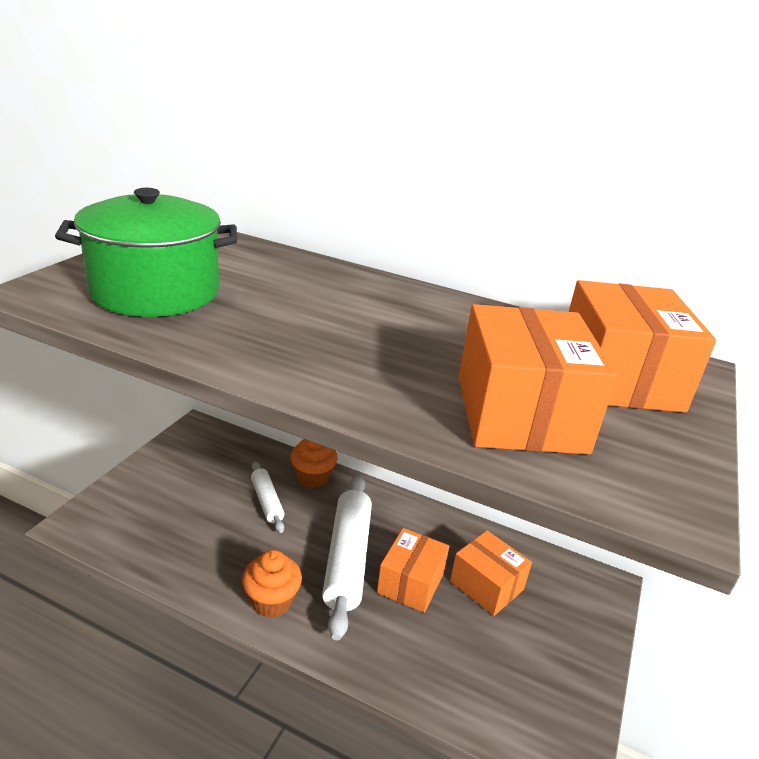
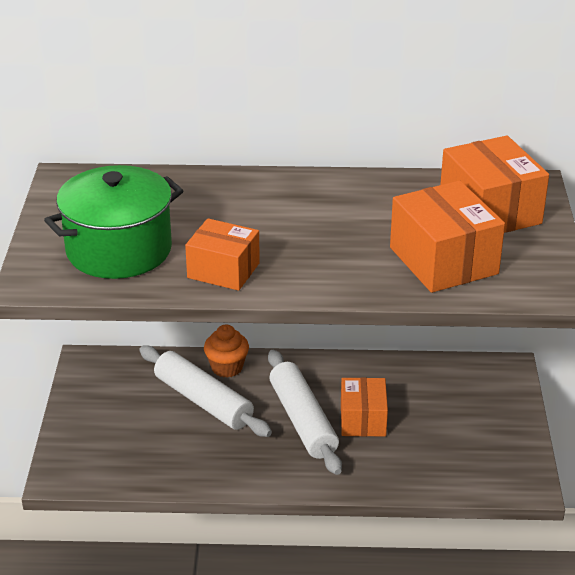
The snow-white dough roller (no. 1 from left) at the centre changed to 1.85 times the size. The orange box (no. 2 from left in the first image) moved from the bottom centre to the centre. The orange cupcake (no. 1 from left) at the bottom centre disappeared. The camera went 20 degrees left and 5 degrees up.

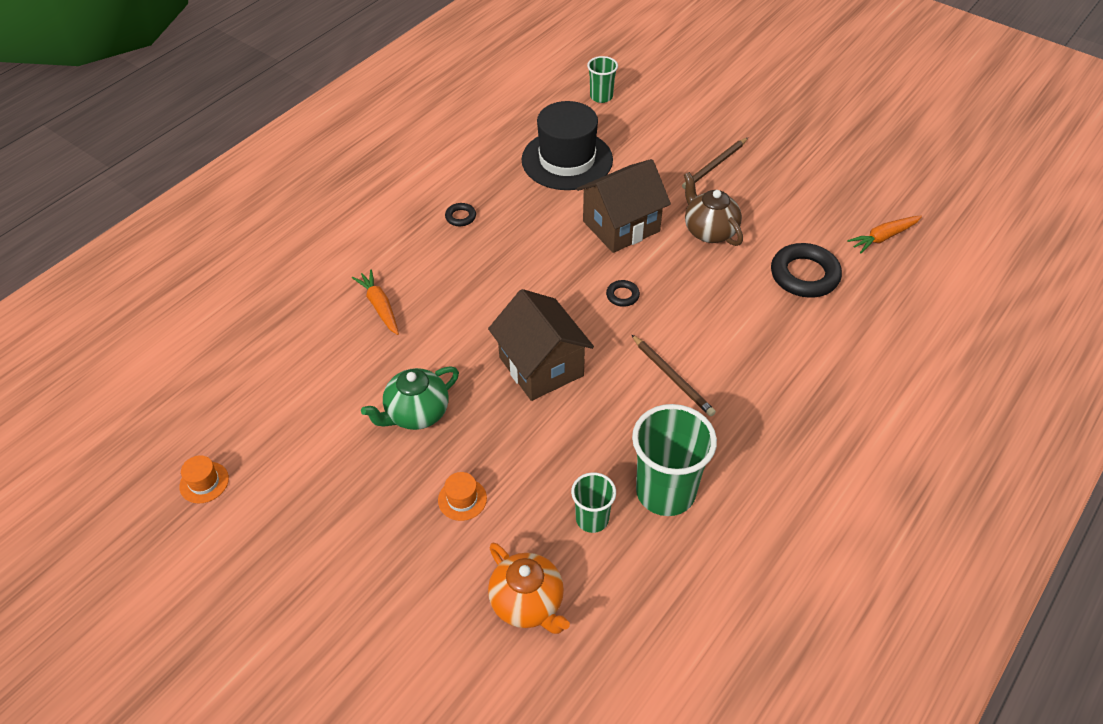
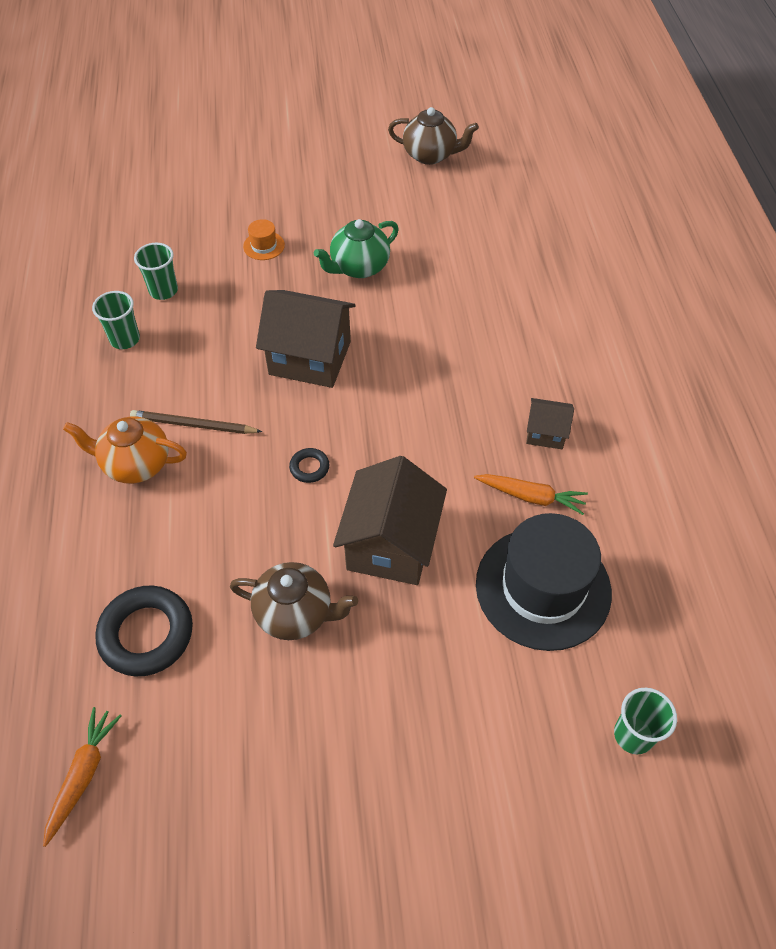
The brown pencil (no. 2 from left) at the top centre disappeared. The ebony torus (no. 1 from left) at the top centre was replaced by the brown cottage (no. 3 from left) at the middle right. The orange root vegetable (no. 1 from left in the first image) moved from the centre to the middle right. The leaf-green teapot at the centre turned 135 degrees counterclockwise. The leaf-green cup (no. 3 from left in the first image) at the centre changed to 0.54 times the size. The orange top hat (no. 1 from left) at the middle left was replaced by the brown teapot (no. 2 from left) at the top centre. The orange teapot moved from the bottom centre to the middle left. The camera went 135 degrees right and 5 degrees up.

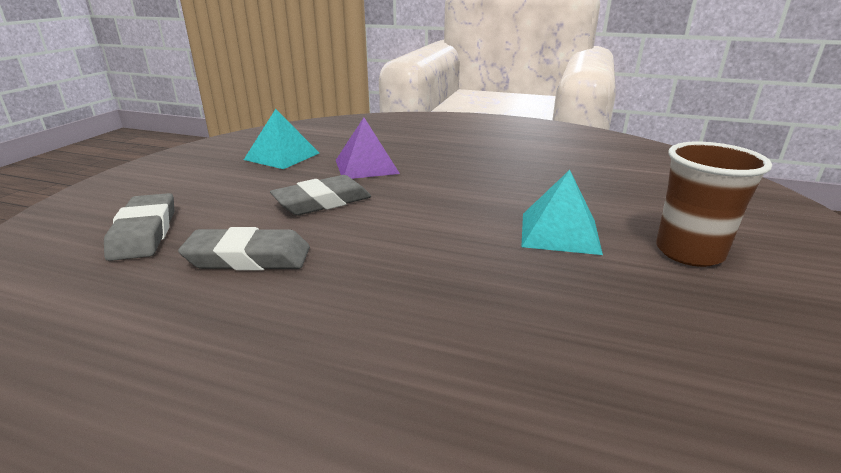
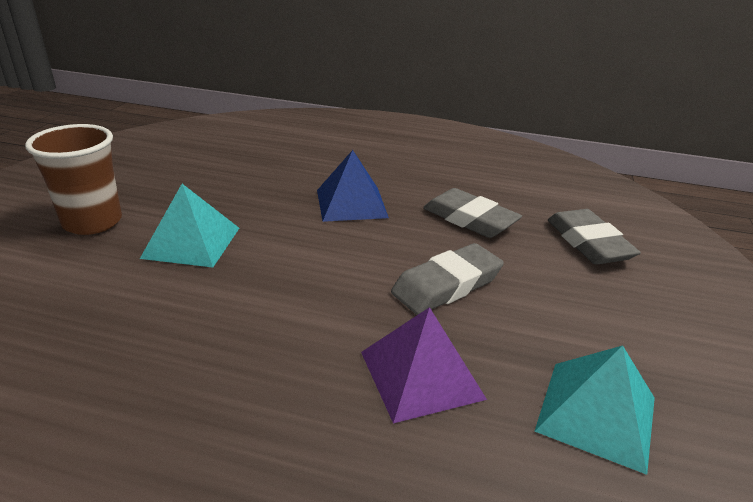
The gray eraser (no. 2 from left) at the middle left turned 45 degrees clockwise. The cobalt solid pyramid at the centre appeared. The camera went 175 degrees right and 5 degrees up.

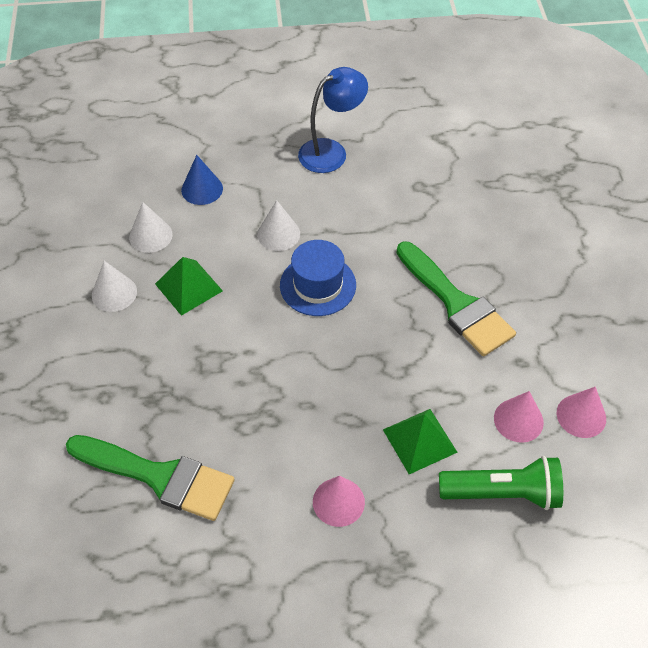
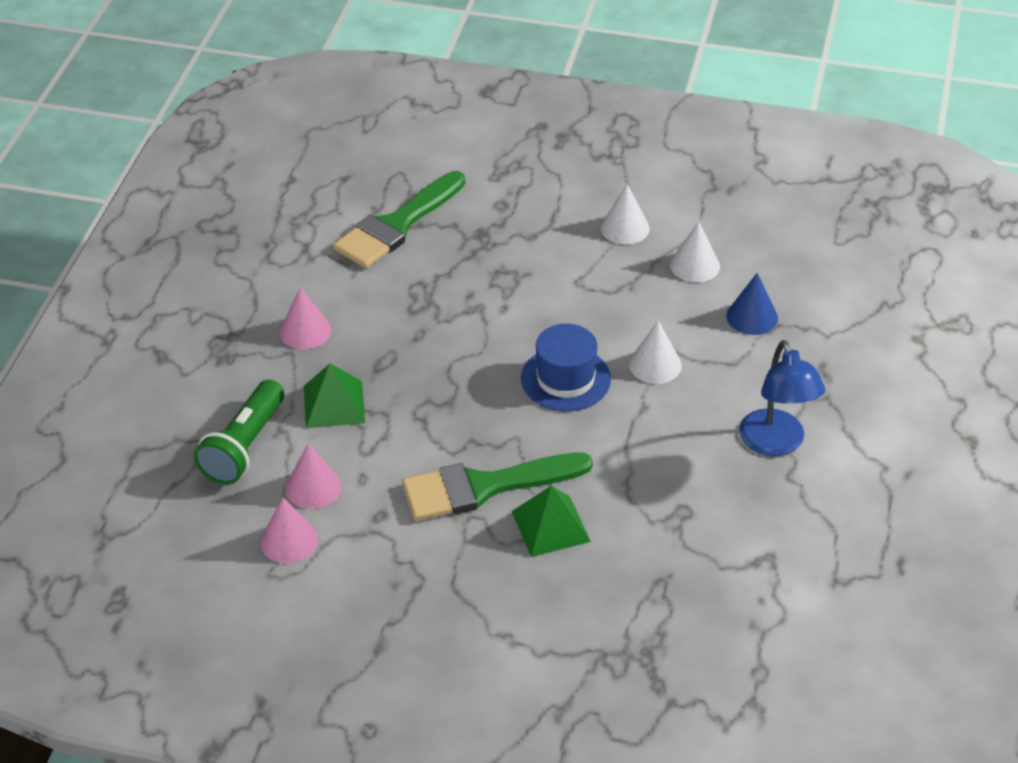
The leaf-green solid pyramid (no. 1 from left in the first image) moved from the middle left to the bottom centre. The camera went 110 degrees right and 10 degrees down.

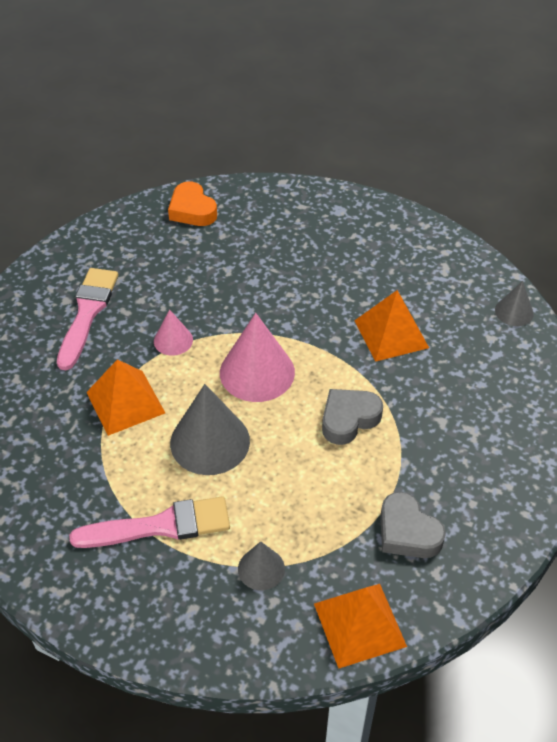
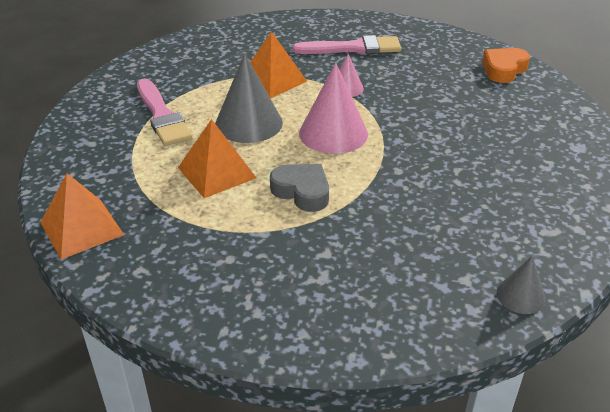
The orange solid pyramid (no. 3 from left in the first image) moved from the middle right to the centre. The gray heart shape (no. 2 from left) at the bottom right disappeared. The gray cone shape (no. 2 from left) at the bottom centre disappeared. The camera went 75 degrees right and 10 degrees down.

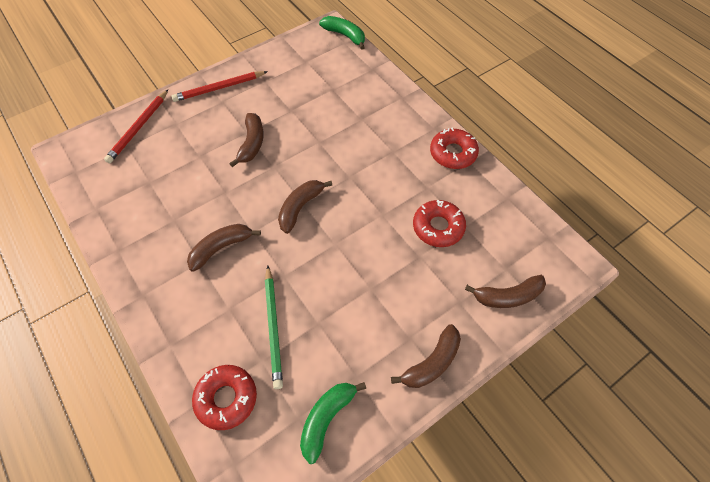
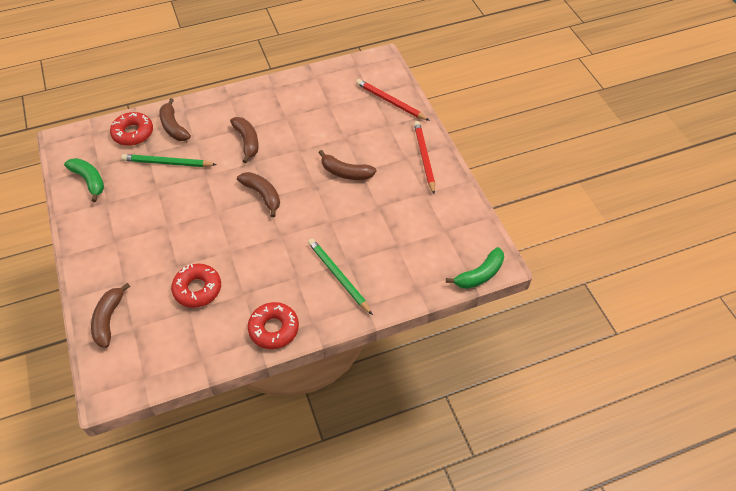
The brown banana (no. 4 from left in the first image) moved from the bottom centre to the top left. The leaf-green pencil (no. 2 from left) at the centre appeared. The camera went 105 degrees right and 5 degrees down.

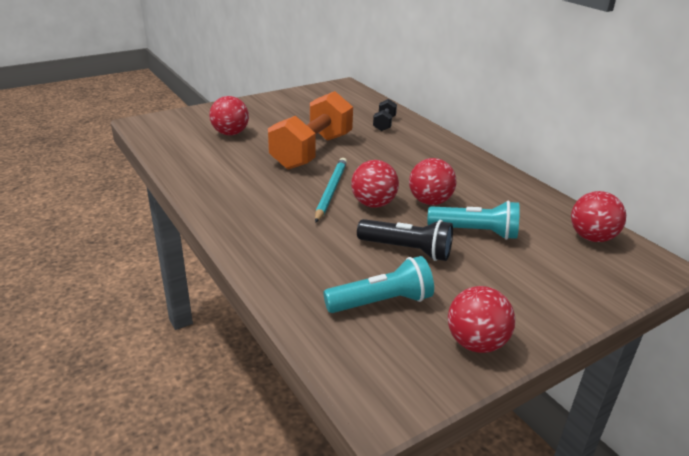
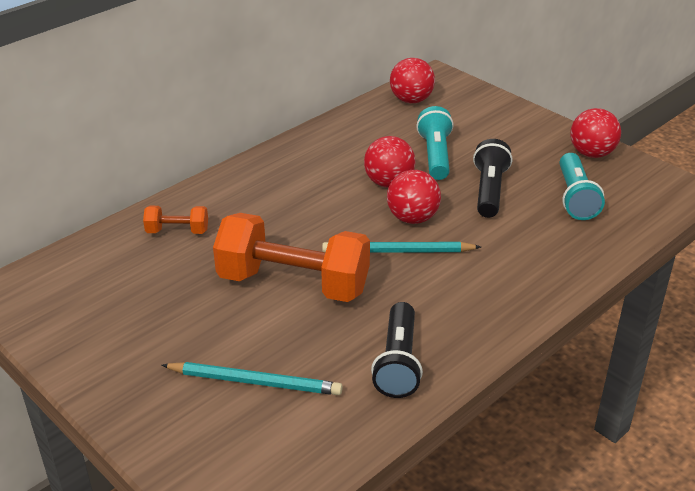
The red play ball (no. 1 from left) at the top left was replaced by the turquoise pencil (no. 1 from left) at the bottom centre. The ebony dumbbell at the top centre became the orange dumbbell (no. 1 from left) at the middle left. The turquoise torch (no. 1 from left in the first image) at the centre turned 150 degrees counterclockwise. The ebony torch (no. 1 from left) at the bottom centre appeared. The camera went 100 degrees left and 5 degrees up.

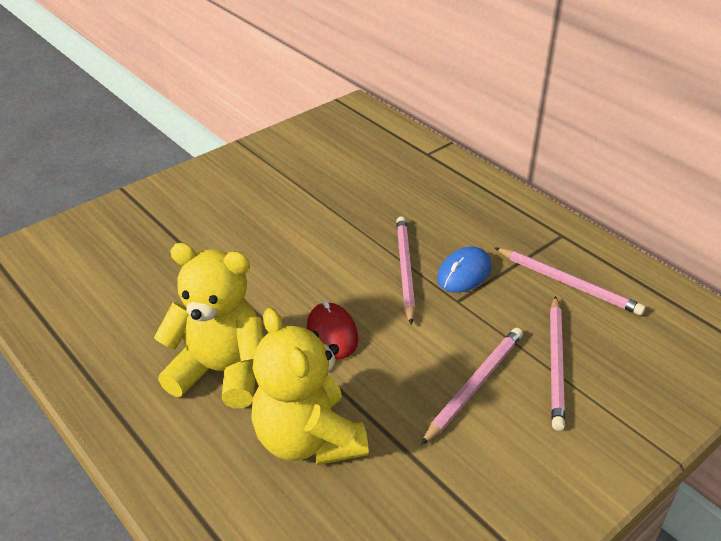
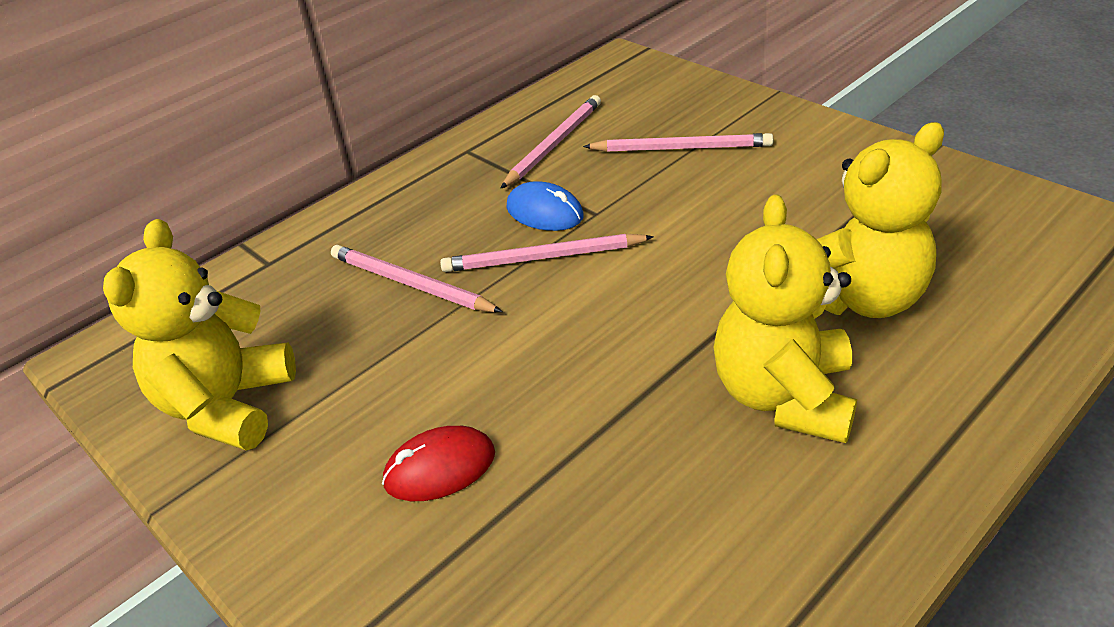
The red computer mouse moved from the centre to the bottom centre. The rose-pink pencil (no. 2 from left in the first image) moved from the bottom centre to the centre. The yellow teddy bear (no. 1 from left) at the middle left appeared. The camera went 90 degrees left and 0 degrees up.

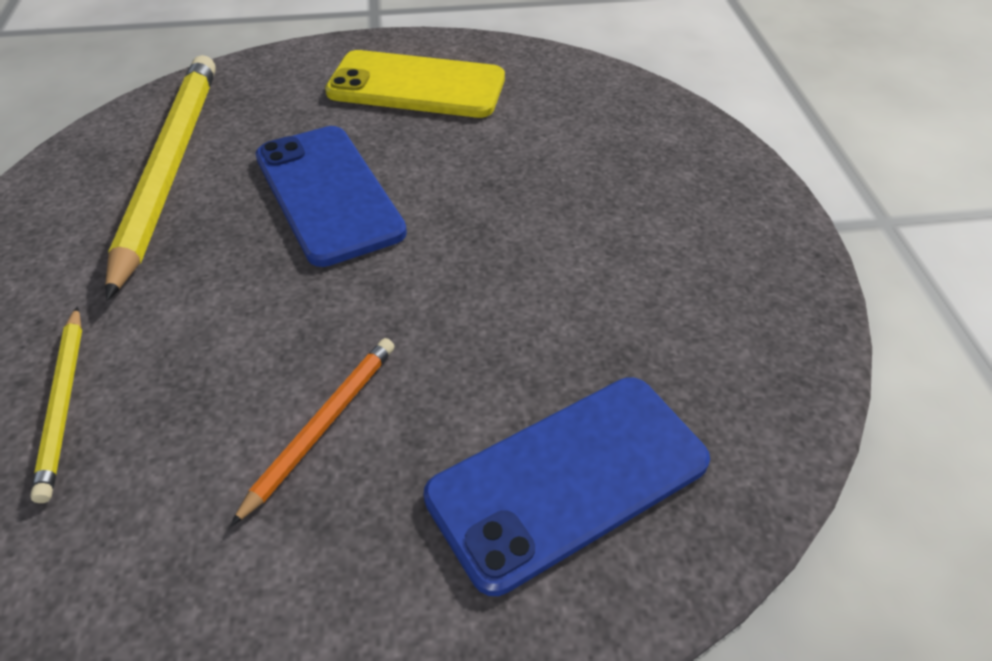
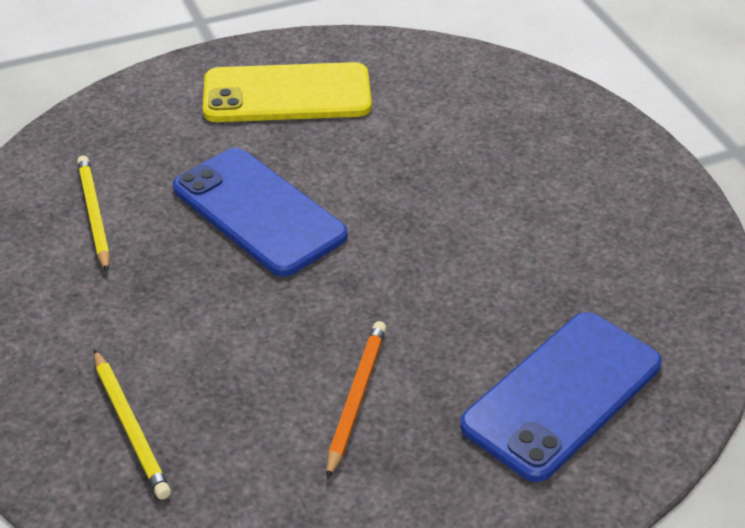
The yellow pencil (no. 2 from left in the first image) at the top left changed to 0.49 times the size. The camera went 15 degrees left and 5 degrees down.

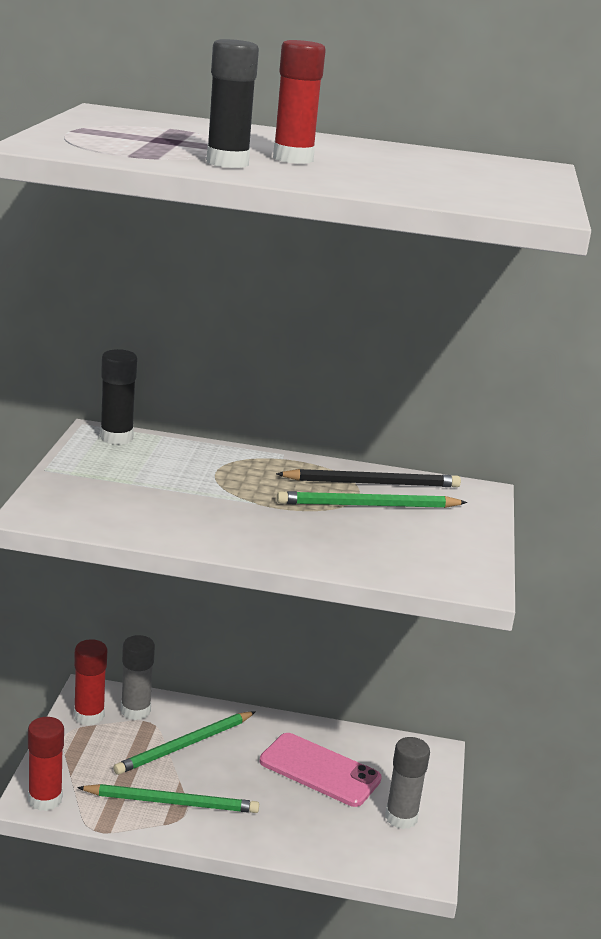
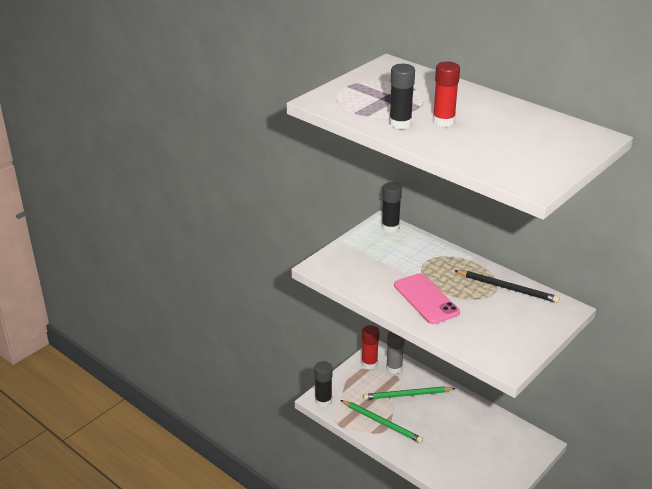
The leaf-green pencil (no. 3 from left) at the centre disappeared. The red glue (no. 1 from left) at the bottom left became the ebony glue (no. 1 from left) at the bottom centre. The rose-pink smartphone moved from the bottom centre to the centre. The gray glue (no. 2 from left) at the bottom right disappeared. The camera went 35 degrees right and 10 degrees up.

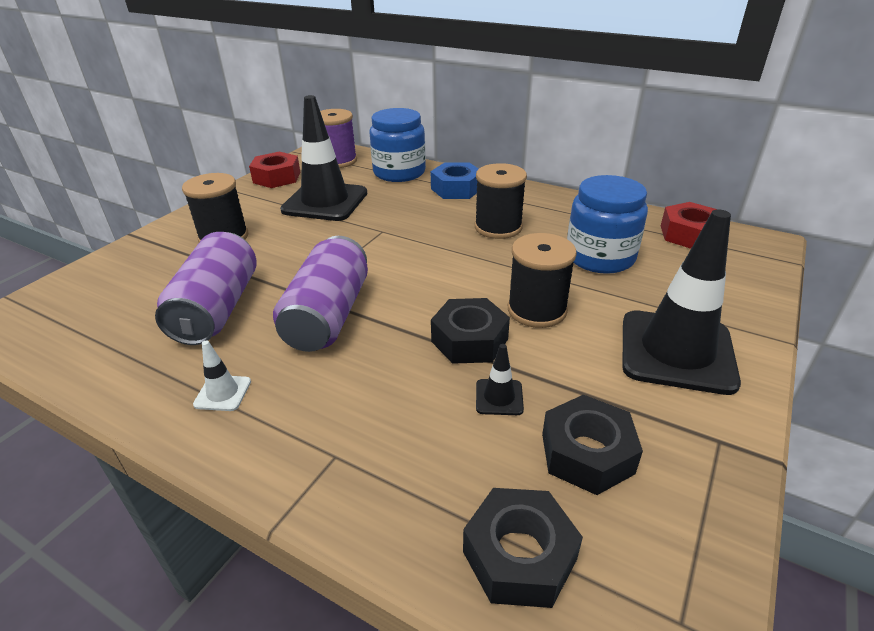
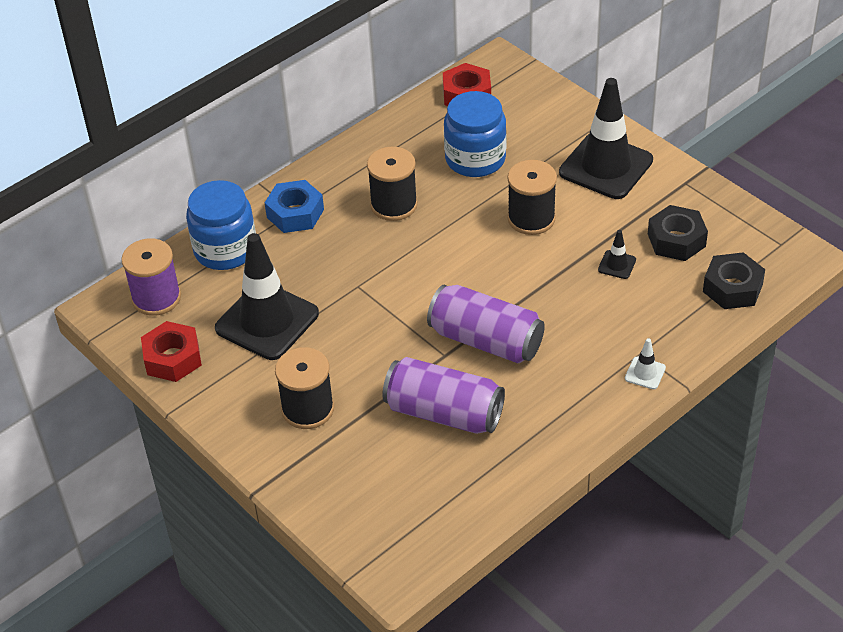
The ebony hexagon nut (no. 1 from left) at the centre disappeared. The snow-white road cone moved from the middle left to the middle right. The camera went 70 degrees left and 10 degrees up.

